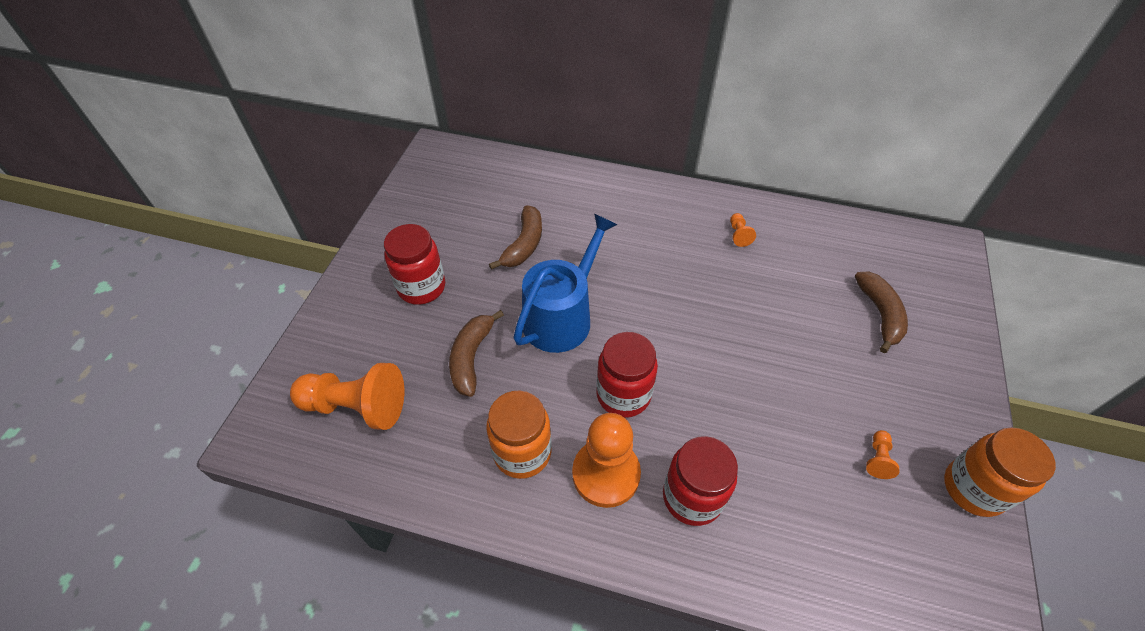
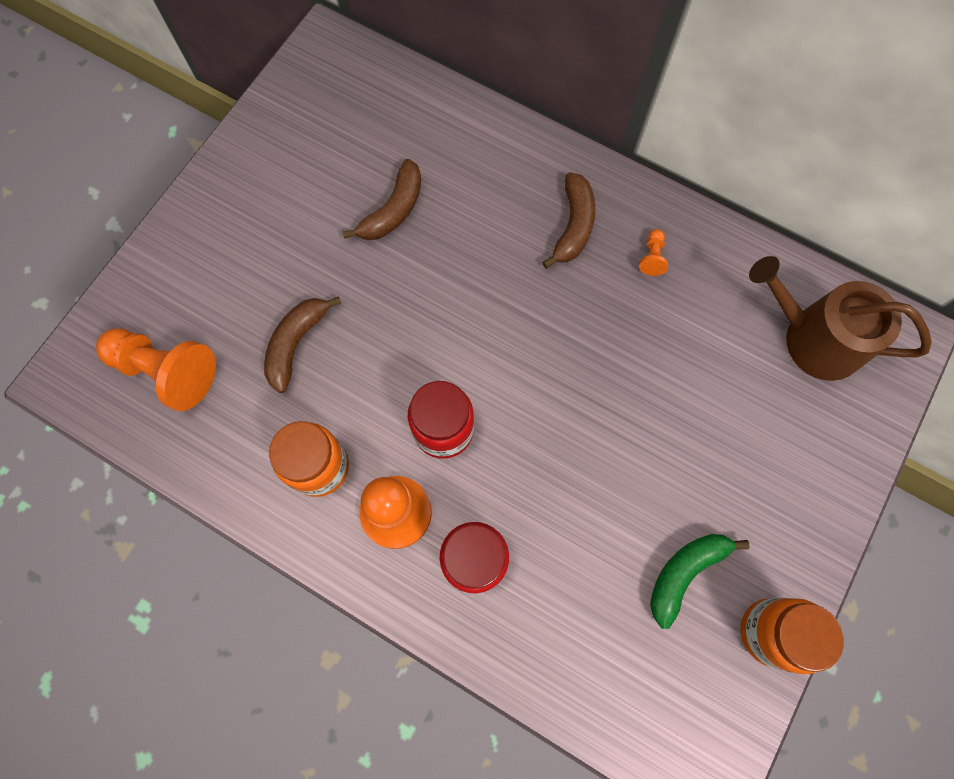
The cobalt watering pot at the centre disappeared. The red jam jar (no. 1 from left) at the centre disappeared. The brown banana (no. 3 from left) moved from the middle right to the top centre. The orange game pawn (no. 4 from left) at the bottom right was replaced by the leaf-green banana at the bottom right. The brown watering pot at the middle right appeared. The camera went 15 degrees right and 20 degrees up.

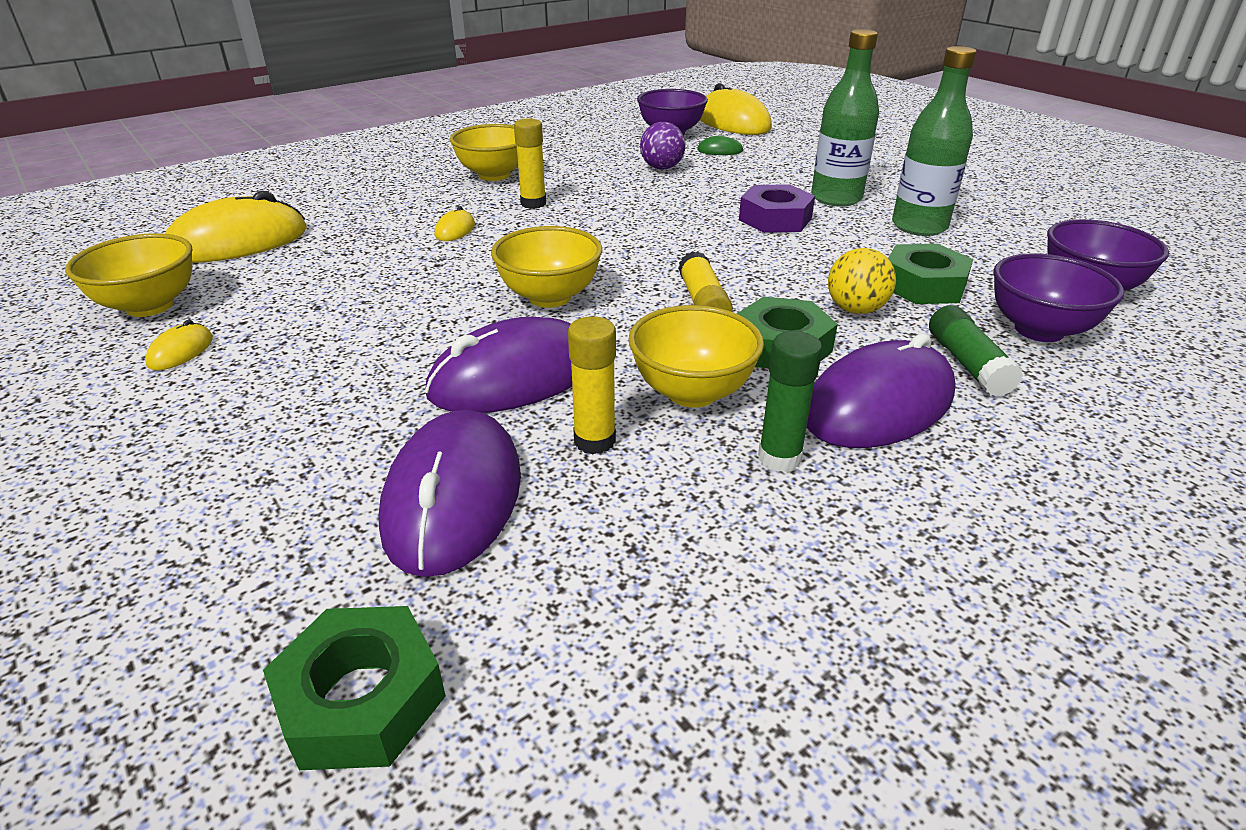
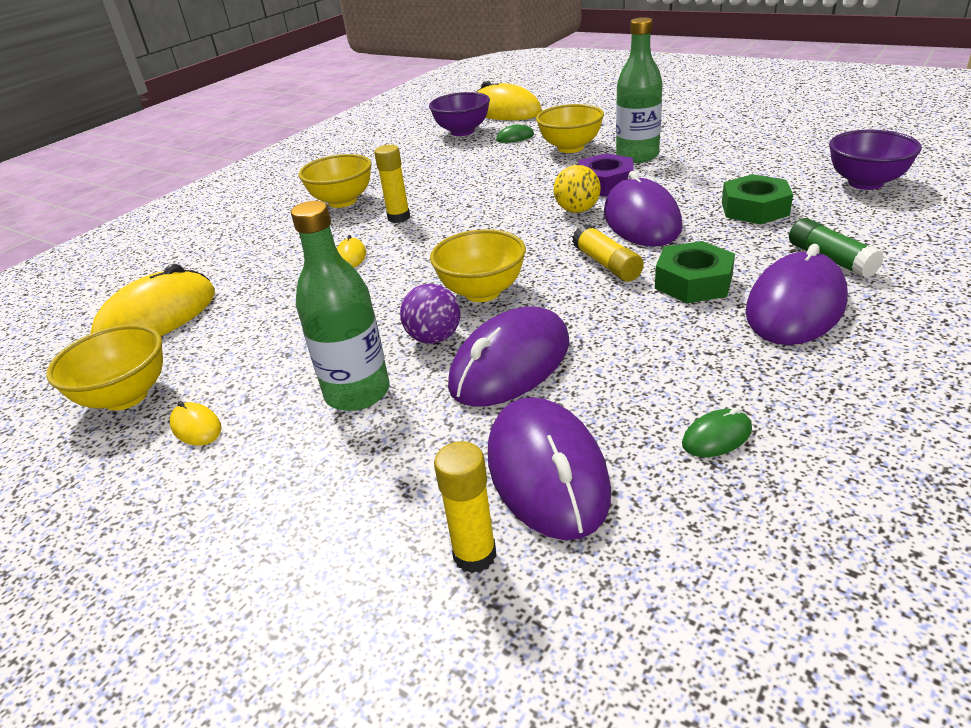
The leaf-green flask (no. 2 from left in the first image) moved from the top right to the centre. The violet play ball moved from the top centre to the centre. The yellow play ball moved from the middle right to the top centre. The violet deep dish (no. 2 from left) at the middle right disappeared. The yellow deep dish (no. 4 from left) moved from the centre to the top centre. The yellow glue (no. 2 from left) moved from the centre to the bottom centre. The yellow computer mouse (no. 1 from left in the first image) at the middle left turned 45 degrees counterclockwise. The leaf-green glue (no. 1 from left) at the centre disappeared. The leaf-green hexagon nut (no. 1 from left) at the bottom left disappeared. The violet computer mouse (no. 3 from left) at the top centre appeared. The leaf-green computer mouse (no. 2 from left) at the middle right appeared. The camera went 15 degrees left and 0 degrees up.

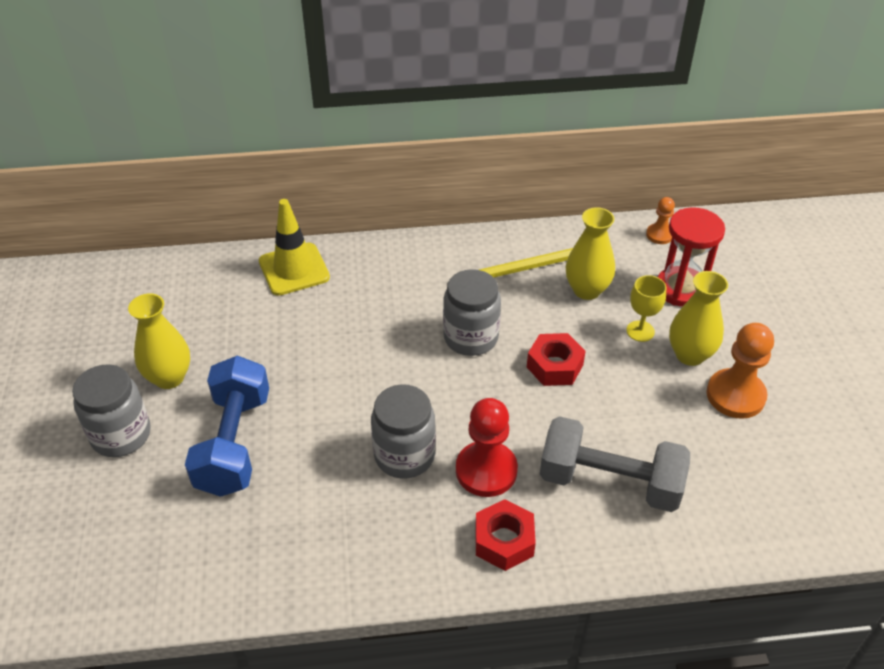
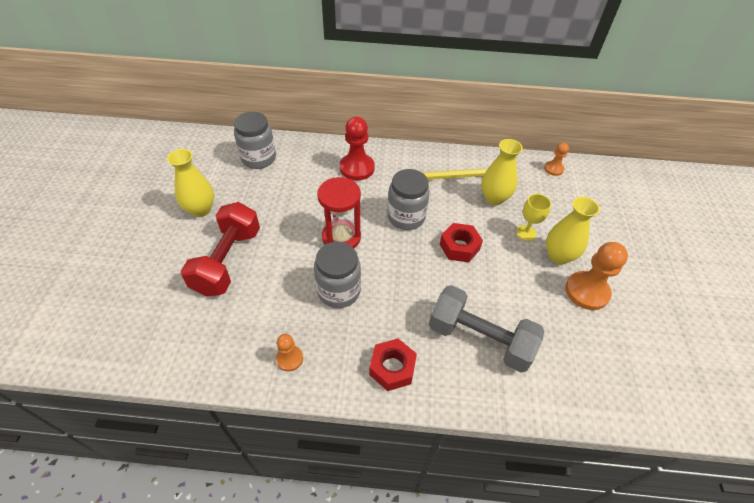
The yellow road cone at the middle left disappeared. The red hourglass moved from the middle right to the centre. The cobalt dumbbell at the middle left became the red dumbbell at the middle left. The gray jam jar (no. 1 from left) moved from the middle left to the top centre. The red game pawn moved from the bottom centre to the top centre. The orange game pawn (no. 1 from left) at the bottom centre appeared. The camera went 10 degrees right and 5 degrees up.

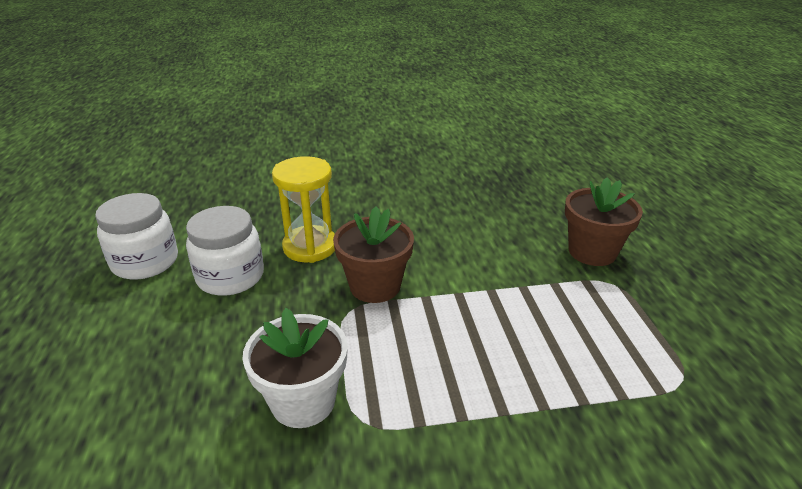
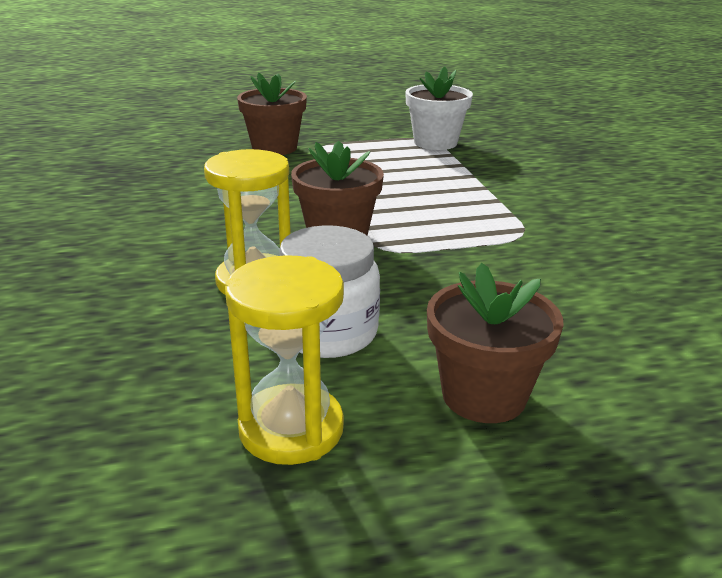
The snow-white jam jar (no. 1 from left) at the middle left was replaced by the yellow hourglass (no. 2 from left) at the centre. The snow-white flower pot moved from the bottom centre to the top centre. The brown flower pot (no. 3 from left) at the middle right appeared. The camera went 95 degrees left and 5 degrees down.

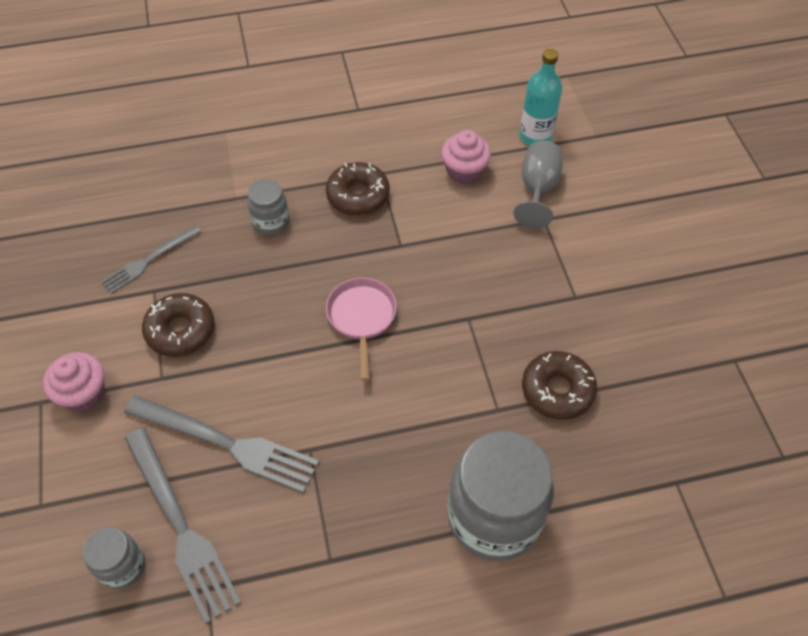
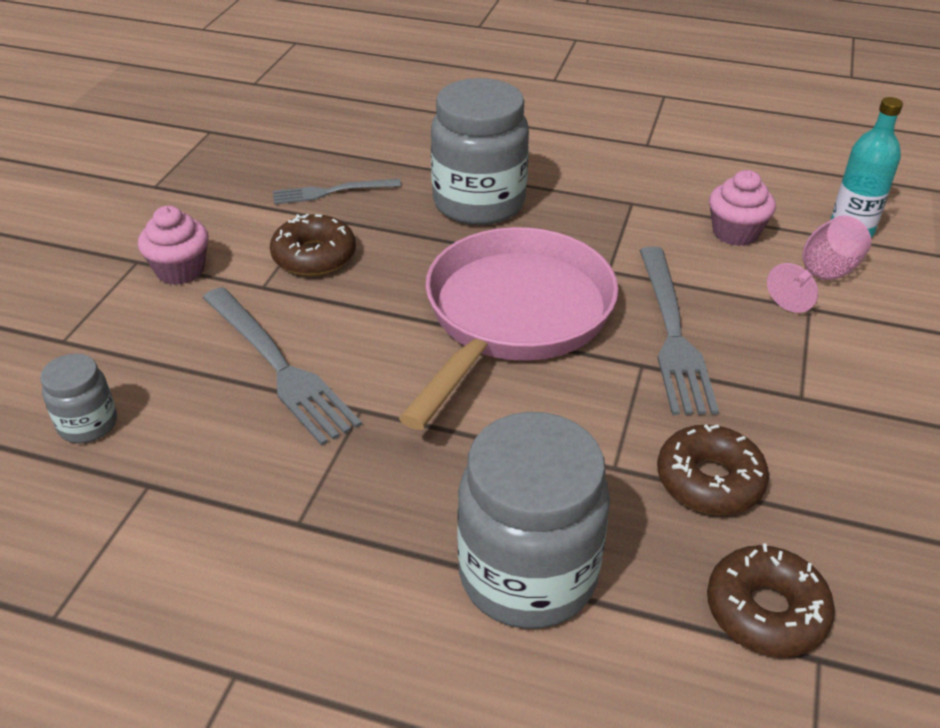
The gray goblet at the top centre became the rose-pink goblet at the middle right. The brown donut (no. 2 from left in the first image) moved from the top centre to the bottom right. The gray jam jar (no. 2 from left) at the top left changed to 2.04 times the size. The rose-pink frying pan at the centre changed to 2.07 times the size. The gray fork (no. 2 from left in the first image) moved from the bottom left to the middle right. The camera went 30 degrees right and 15 degrees down.

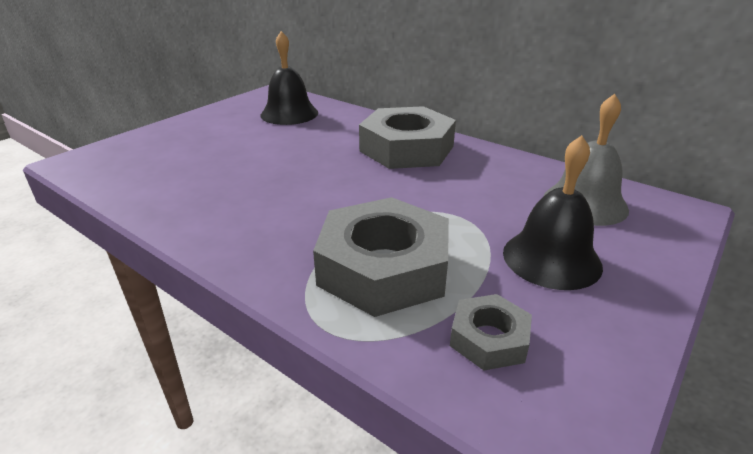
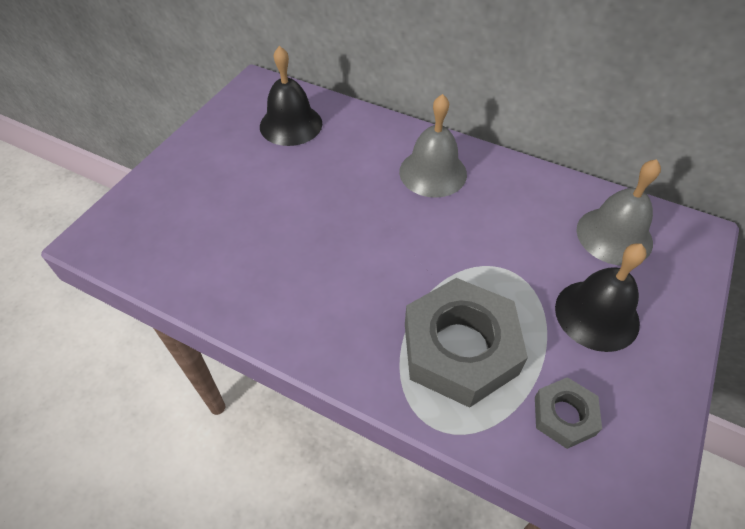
The gray hexagon nut (no. 2 from left) at the top centre was replaced by the gray bell (no. 1 from left) at the top centre. The camera went 10 degrees left and 20 degrees up.

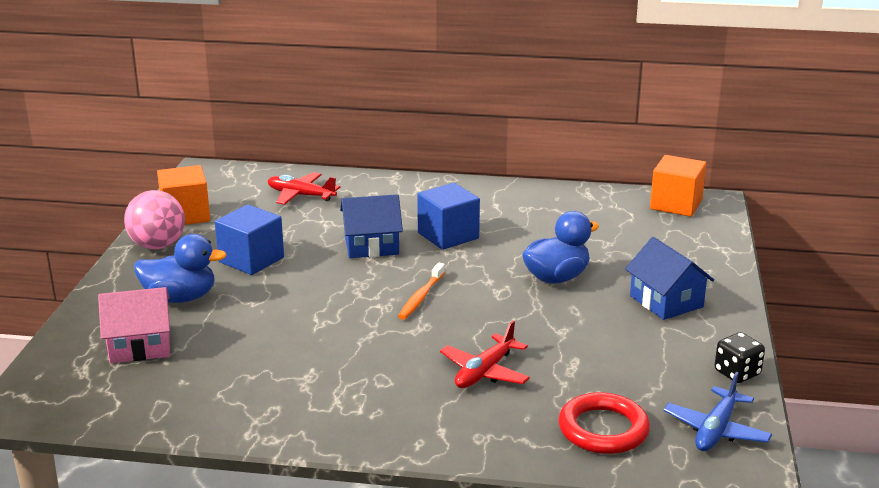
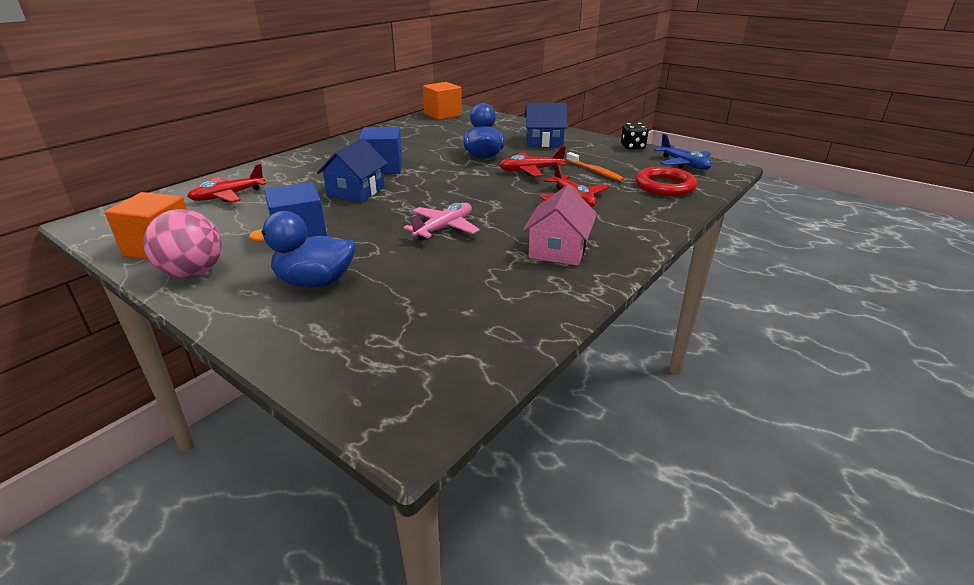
The cobalt toy duck (no. 1 from left) at the middle left turned 120 degrees counterclockwise. The orange toothbrush moved from the centre to the top centre. The rose-pink cottage moved from the middle left to the centre. The red aeroplane (no. 2 from left) at the top centre appeared. The rose-pink aeroplane at the centre appeared. The camera went 60 degrees left and 5 degrees up.

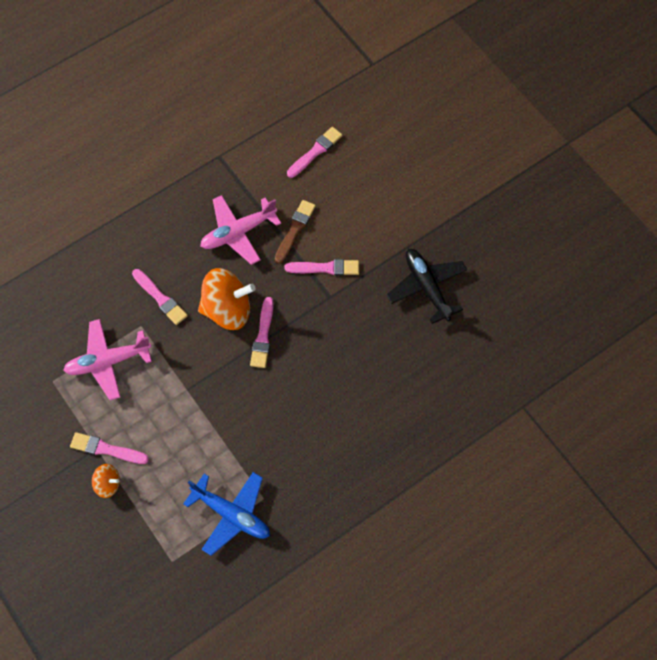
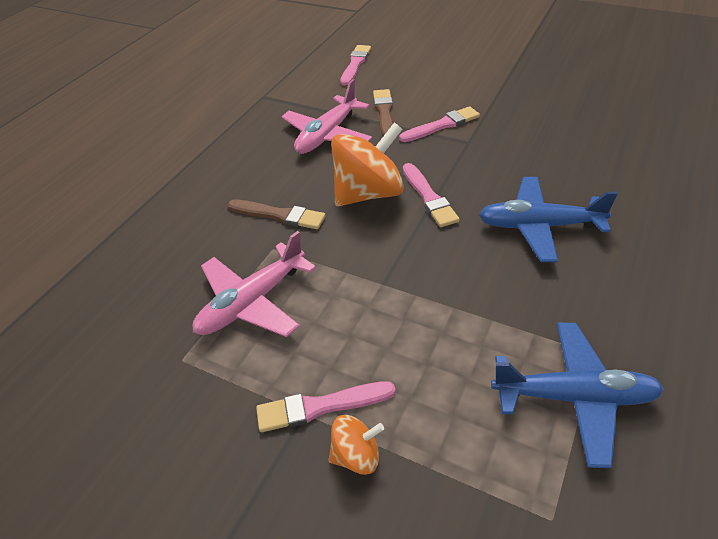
The ebony aeroplane at the centre disappeared. The rose-pink brush (no. 2 from left) at the middle left became the brown brush (no. 1 from left) at the centre. The cobalt aeroplane (no. 1 from left) at the middle right appeared. The camera went 25 degrees left and 20 degrees down.

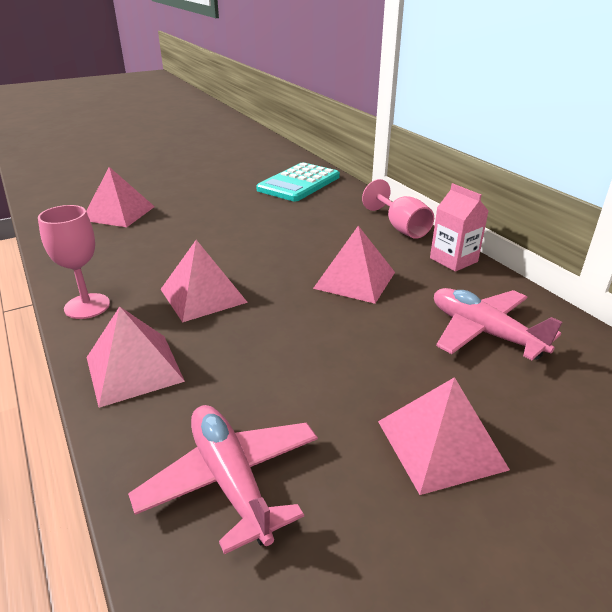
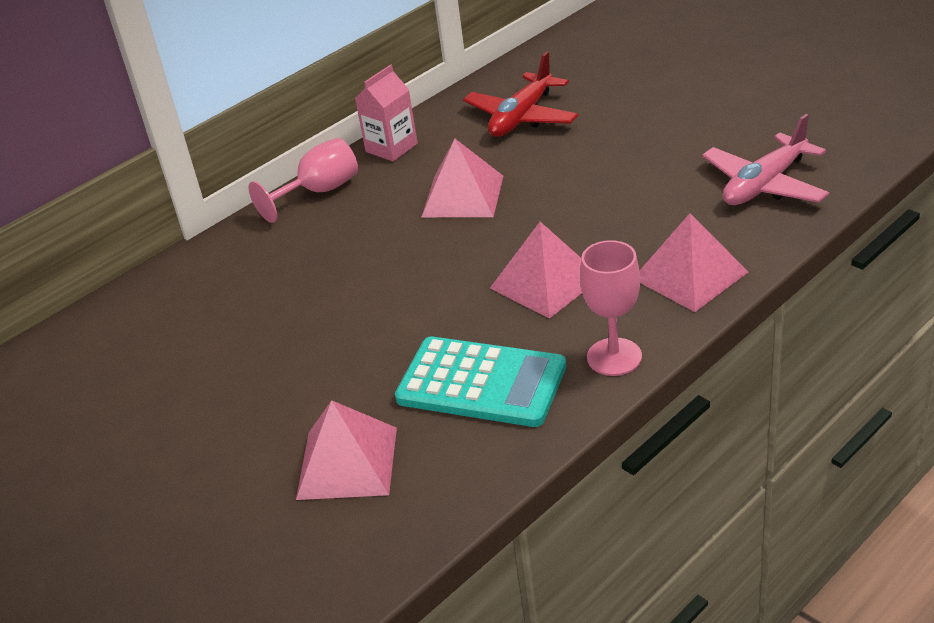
The turquoise adding machine moved from the top centre to the centre. The rose-pink aeroplane (no. 2 from left) at the middle right became the red aeroplane at the top centre. The rose-pink solid pyramid (no. 5 from left) at the bottom right disappeared. The camera went 100 degrees left and 5 degrees up.

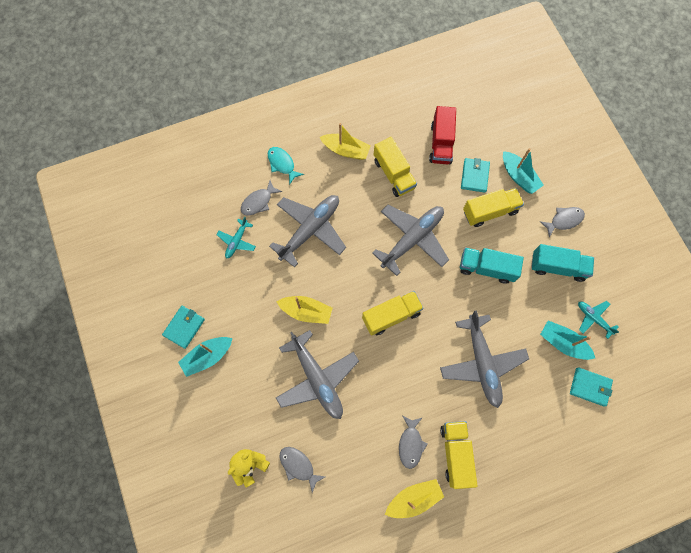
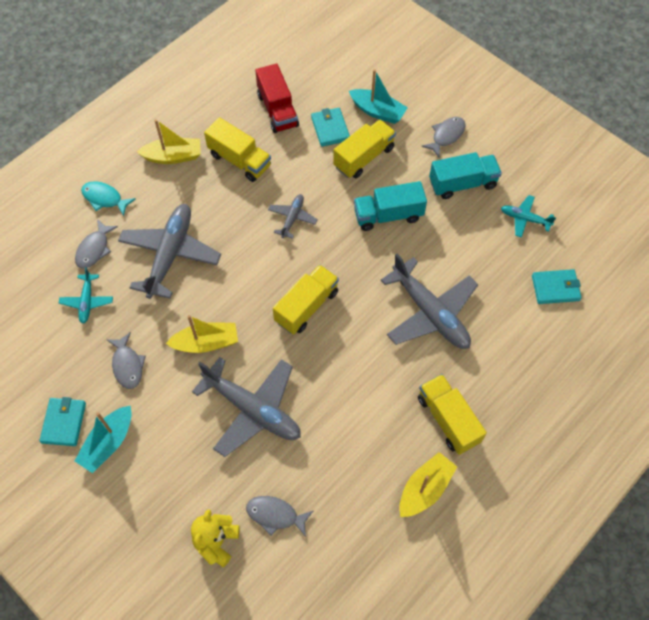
The gray aeroplane (no. 3 from left) at the centre changed to 0.50 times the size. The turquoise boat (no. 3 from left) at the middle right disappeared. The gray fish (no. 3 from left in the first image) moved from the bottom centre to the middle left. The camera went 25 degrees left and 10 degrees down.

